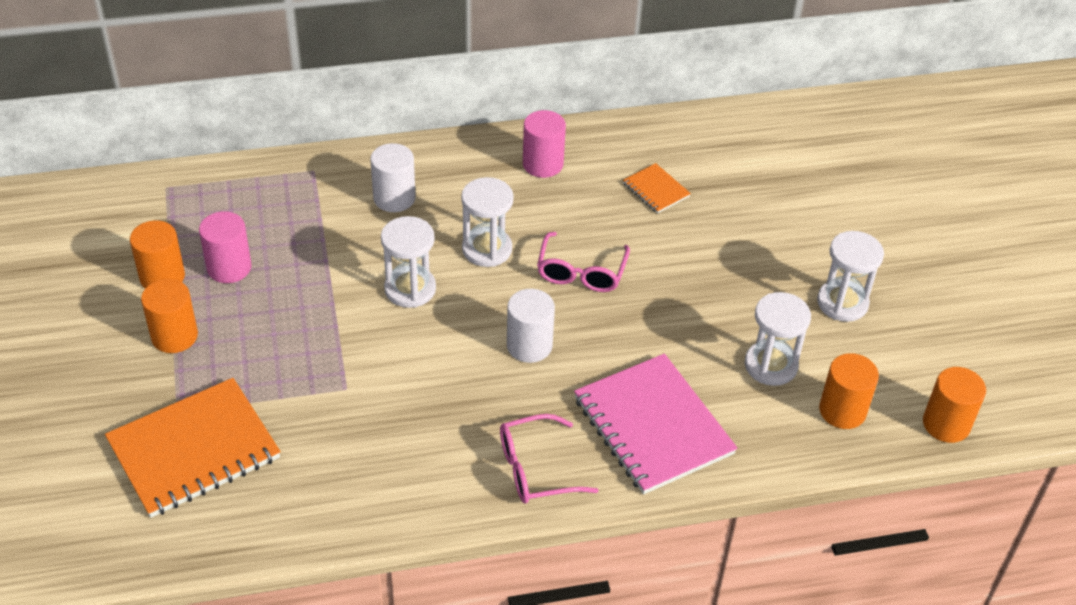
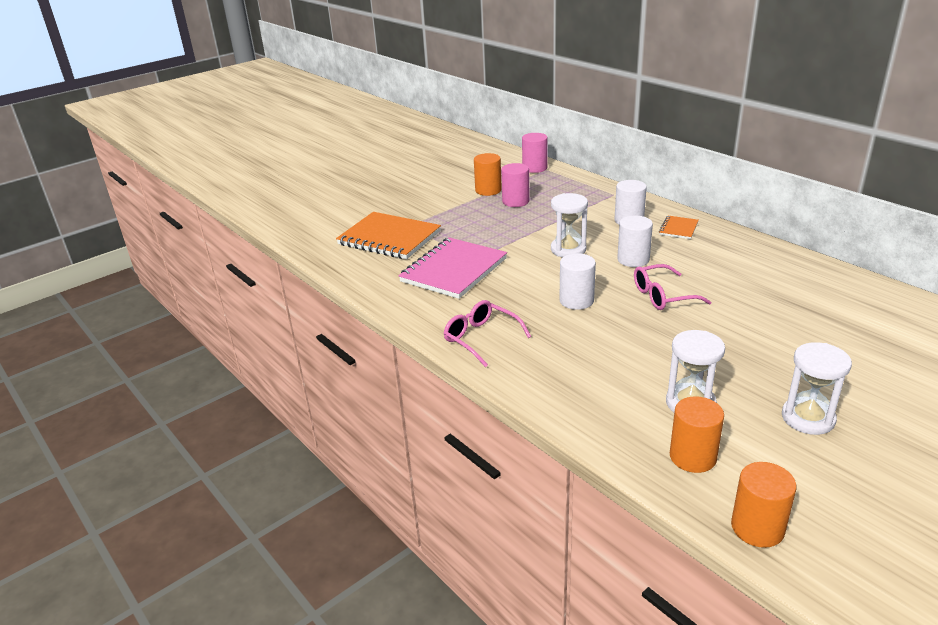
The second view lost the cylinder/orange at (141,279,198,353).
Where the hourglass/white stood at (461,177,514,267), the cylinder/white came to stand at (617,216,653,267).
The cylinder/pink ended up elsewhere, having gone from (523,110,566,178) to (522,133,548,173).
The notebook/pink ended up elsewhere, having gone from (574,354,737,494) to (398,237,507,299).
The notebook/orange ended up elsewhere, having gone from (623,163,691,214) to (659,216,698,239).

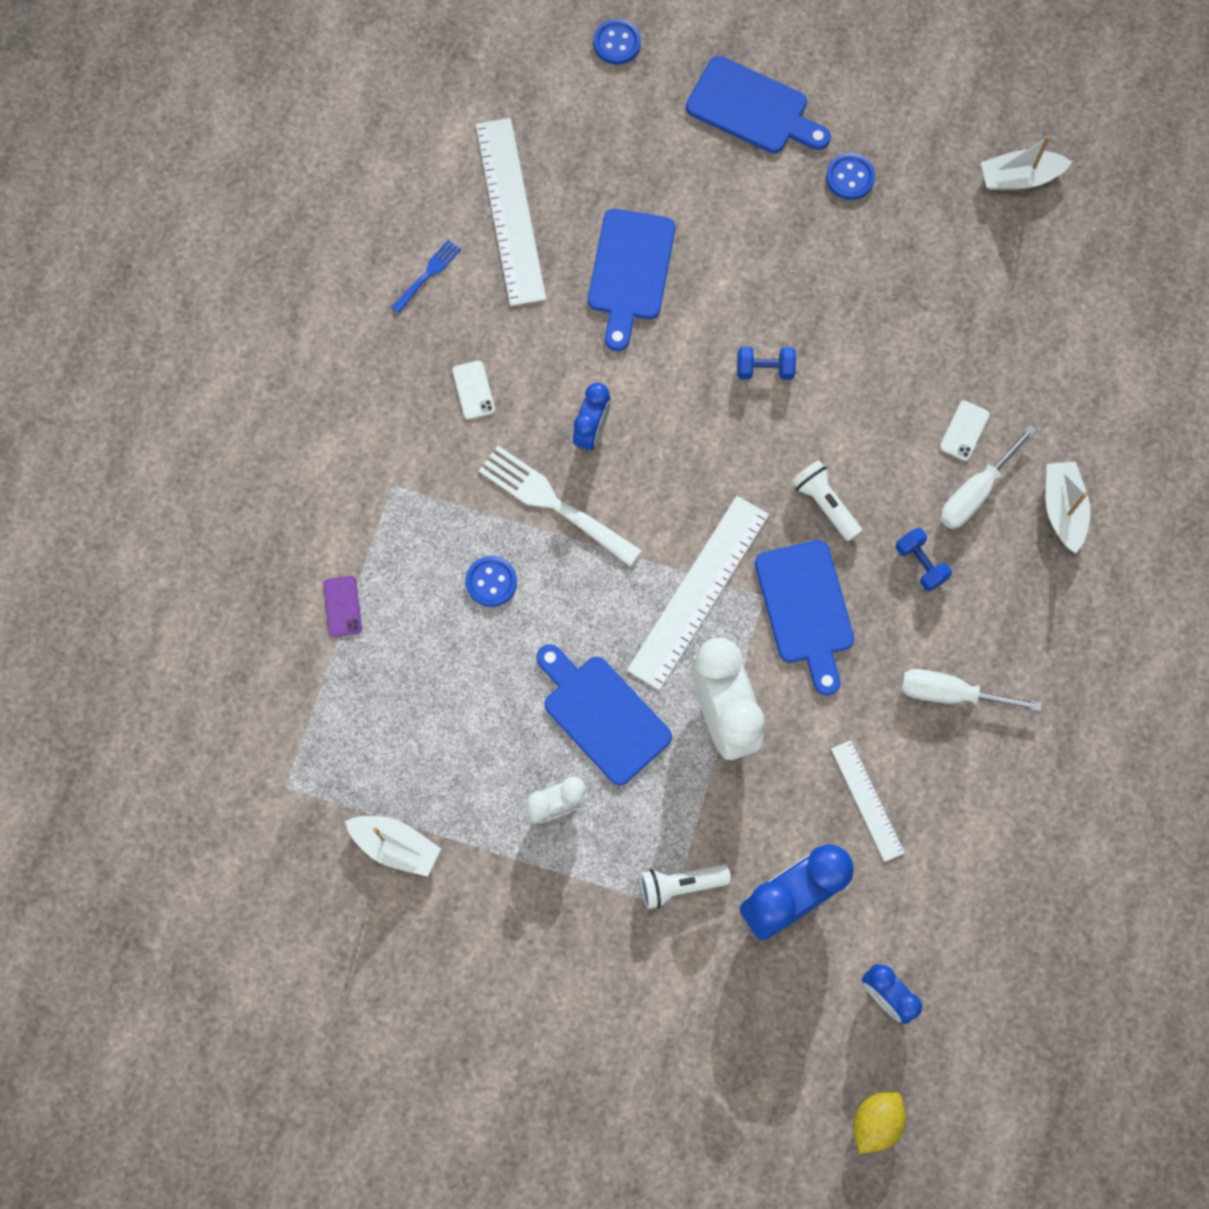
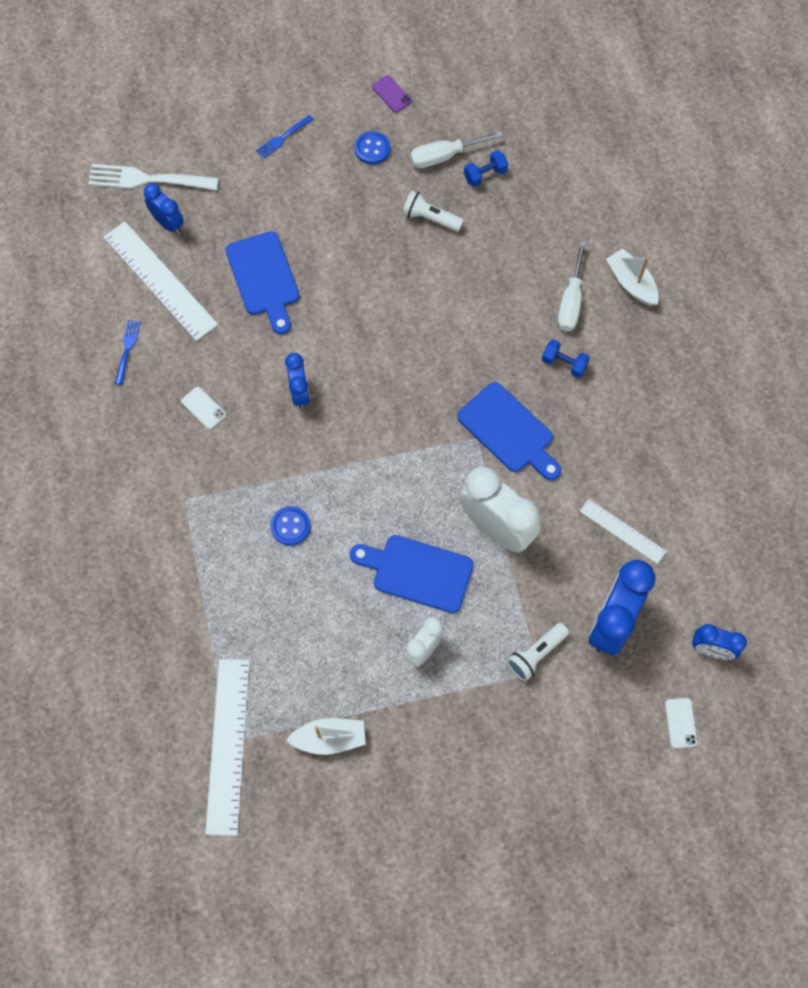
The phone/purple ended up elsewhere, having gone from (323,576,362,637) to (372,75,412,113).
The fork/white ended up elsewhere, having gone from (479,446,642,566) to (88,164,219,190).
The second view lost the button/blue at (593,19,641,65).
The ruler/white ended up elsewhere, having gone from (627,496,769,690) to (205,659,250,836).
Where the cutting board/blue stood at (686,56,831,154), the fork/blue came to stand at (256,115,314,159).
The dumbbell/blue ended up elsewhere, having gone from (737,347,796,380) to (464,150,508,187).
The flashlight/white ended up elsewhere, having gone from (791,460,862,541) to (402,190,464,232).
The second view lost the lemon/yellow at (853,1091,906,1154).
The screwdriver/white ended up elsewhere, having gone from (901,669,1042,712) to (410,131,503,168).
The phone/white ended up elsewhere, having gone from (940,400,990,461) to (665,698,697,748).
The second view lost the boat/white at (981,135,1072,190).
The second view gained the clock/blue at (144,183,184,234).

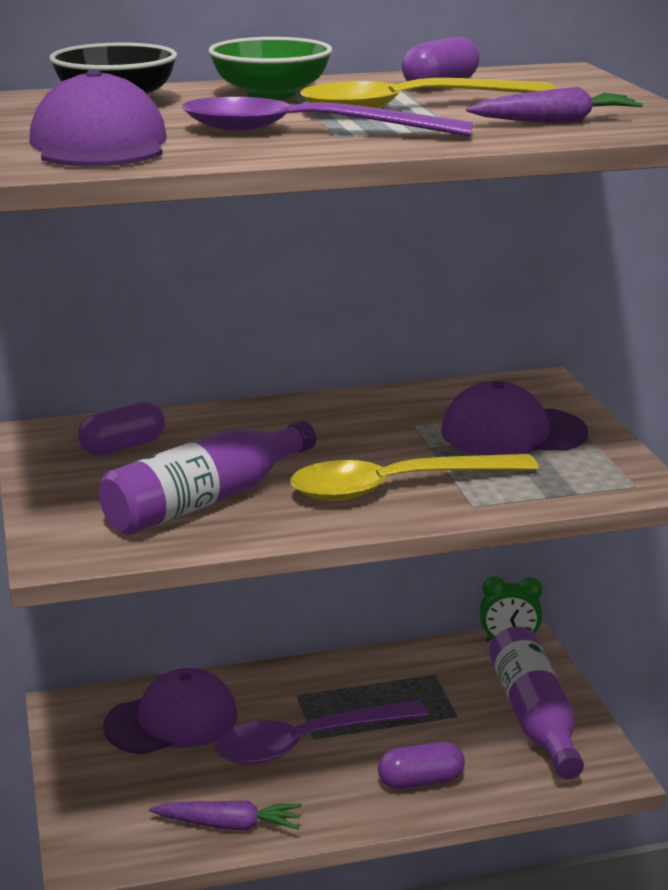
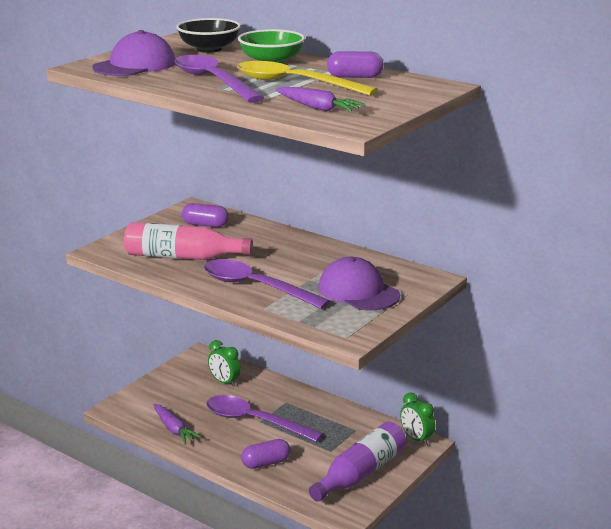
What was the bottle/purple at (99,420,316,535) turned into the bottle/pink at (124,222,253,260).
Where the cap/purple stood at (103,668,237,754), the clock/green came to stand at (208,340,241,387).
What was the spoon/yellow at (290,454,539,501) turned into the spoon/purple at (204,259,330,309).
The capsule/purple at (378,742,465,789) ended up facing another way, 60 degrees counterclockwise from before.

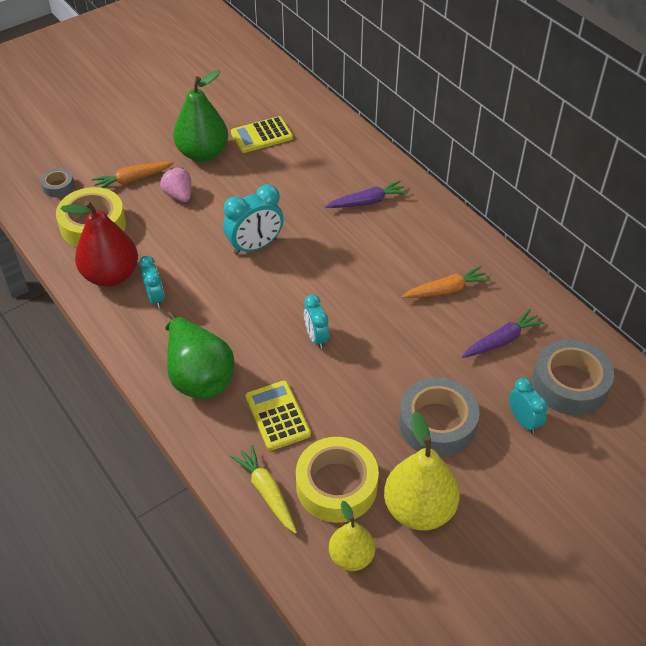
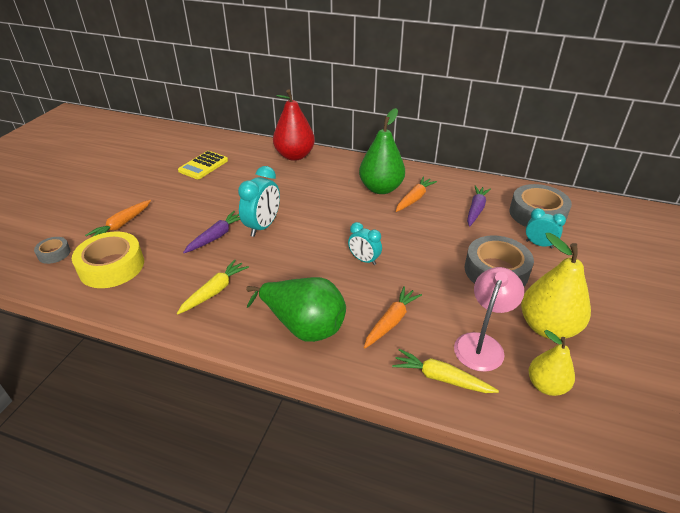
The pear/red ended up elsewhere, having gone from (60,201,138,287) to (273,89,315,161).
Where the clock/turquoise stood at (139,256,165,309), the carrot/yellow came to stand at (177,259,249,314).
The second view lost the strawberry/pink at (160,168,191,202).
The pear/green ended up elsewhere, having gone from (173,70,228,162) to (359,108,405,194).
Where the calculator/yellow stood at (245,381,311,451), the carrot/orange came to stand at (364,286,422,348).
Where the tape/yellow stood at (296,437,379,523), the lamp/pink came to stand at (454,267,524,372).
The carrot/purple ended up elsewhere, having gone from (325,180,408,208) to (183,211,240,253).

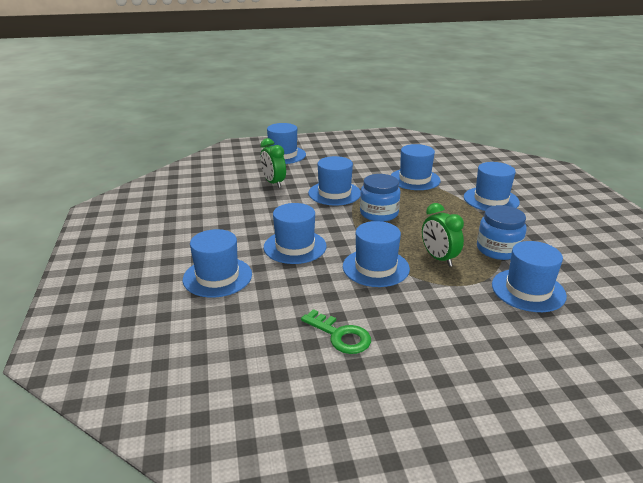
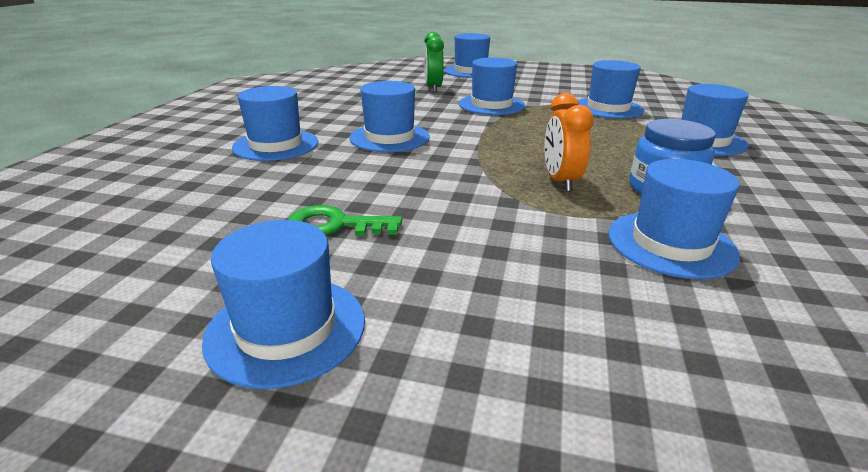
The key/green at (301,309,371,354) ended up facing another way, 120 degrees clockwise from before.
The hat/blue ended up elsewhere, having gone from (343,221,410,287) to (202,220,365,389).
The second view lost the jar/blue at (360,174,400,222).
What was the clock/green at (422,203,464,267) turned into the clock/orange at (544,93,594,192).

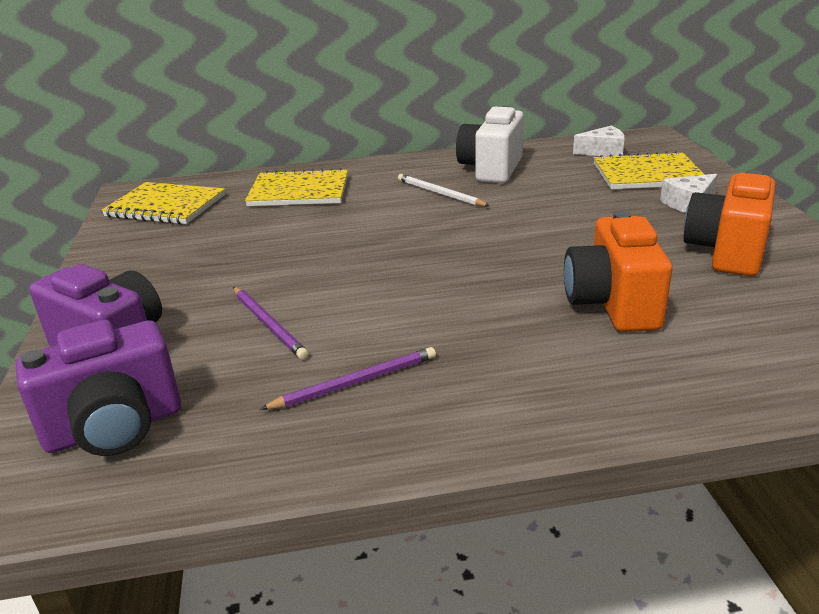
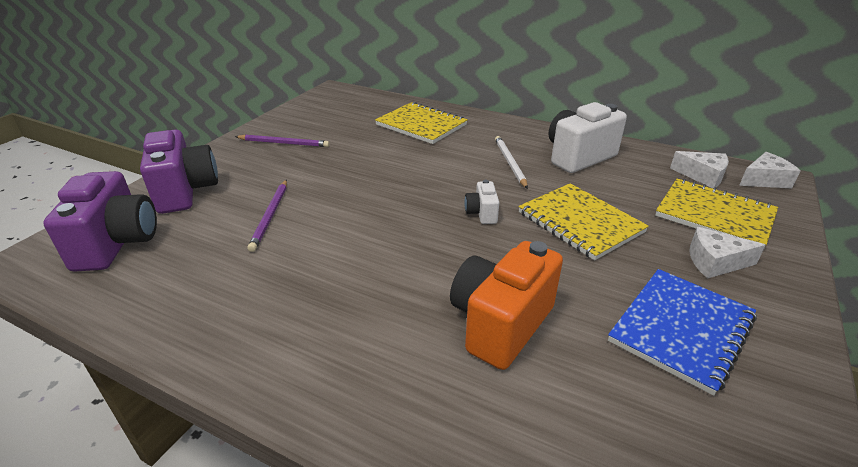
The camera/purple at (16,320,181,456) ended up facing another way, 105 degrees counterclockwise from before.
The notebook/yellow ended up elsewhere, having gone from (102,182,225,225) to (518,183,649,260).
The pencil/purple ended up elsewhere, having gone from (260,347,436,410) to (235,135,330,147).
Where the camera/orange stood at (683,170,776,276), the notebook/blue came to stand at (608,269,757,396).
The second view gained the camera/white at (464,180,499,224).
The second view gained the cheese/white at (739,152,800,189).

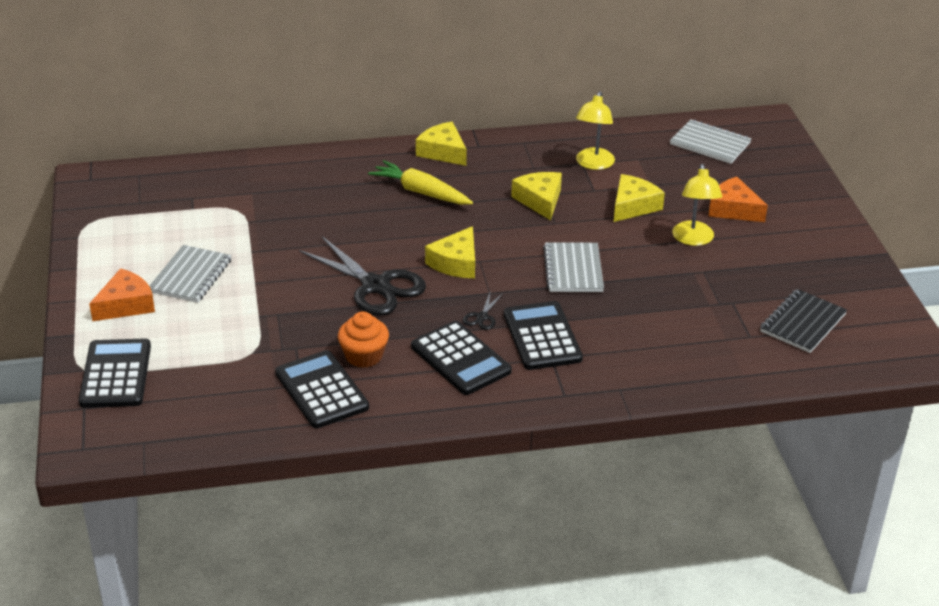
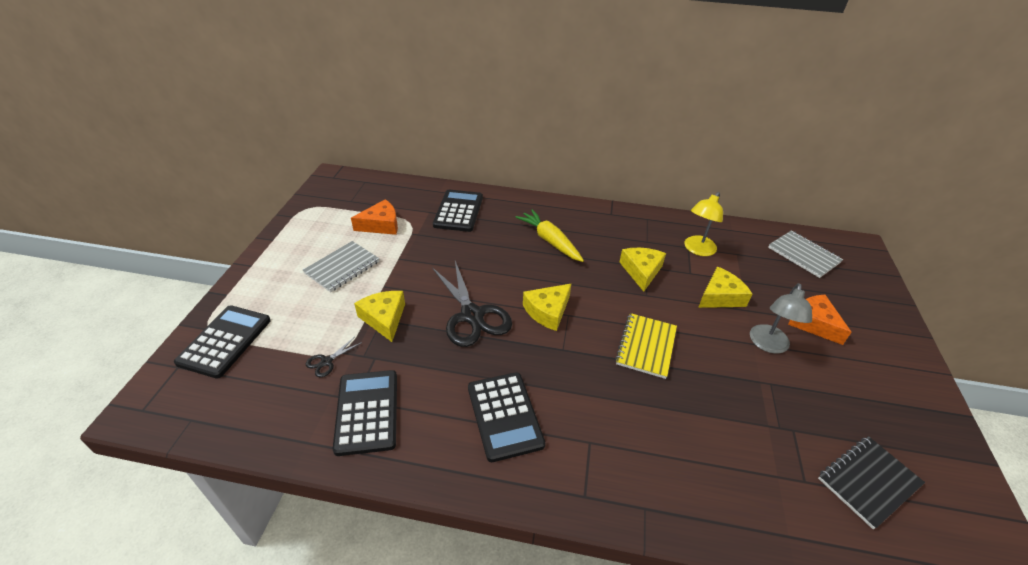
The cheese/orange ended up elsewhere, having gone from (89,268,155,321) to (351,199,398,235).
The second view lost the cupcake/orange at (338,311,389,368).
The cheese/yellow ended up elsewhere, having gone from (416,122,467,166) to (354,291,405,342).
The scissors/black ended up elsewhere, having gone from (463,293,503,330) to (306,337,362,377).
The calculator/black ended up elsewhere, having gone from (504,301,583,370) to (433,190,483,232).
What was the notebook/grey at (543,243,604,292) turned into the notebook/yellow at (615,313,677,379).
What was the lamp/yellow at (672,164,722,246) turned into the lamp/grey at (750,283,812,354).

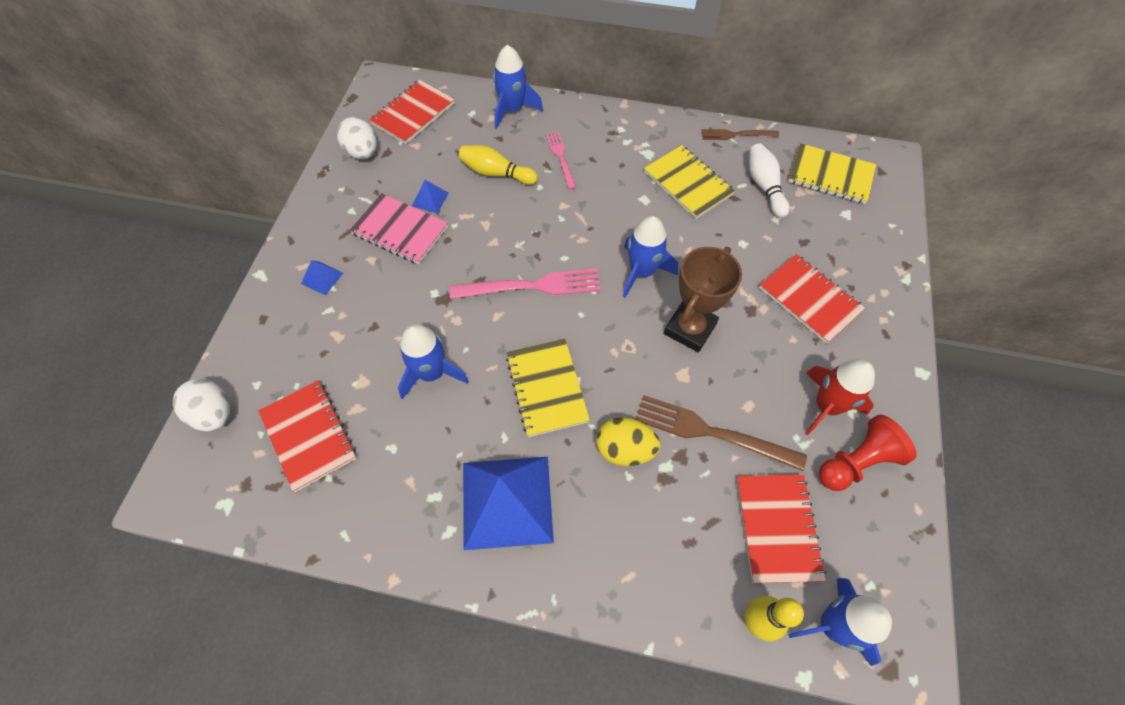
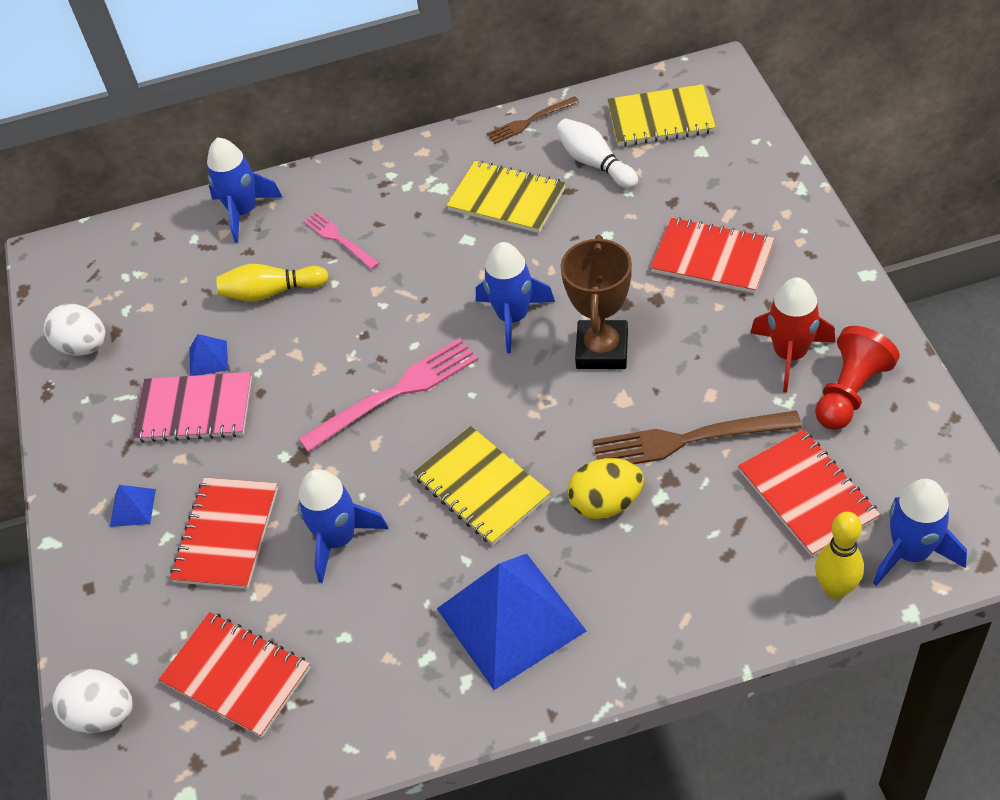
The notebook/red ended up elsewhere, having gone from (369,80,455,144) to (170,478,278,589).

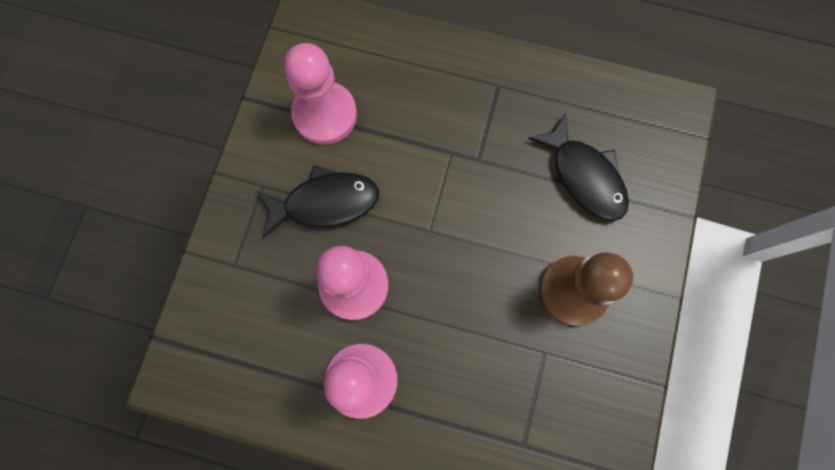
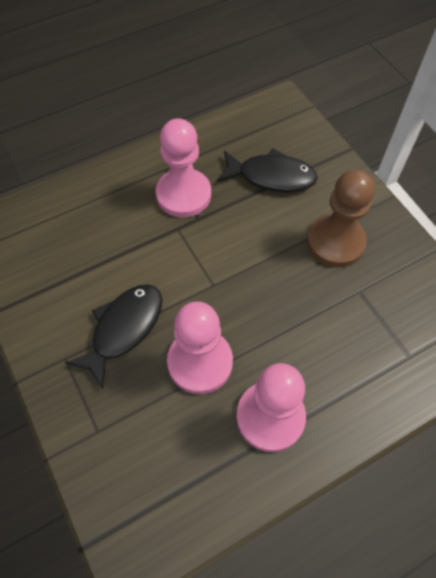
The pawn/pink ended up elsewhere, having gone from (284,43,357,145) to (156,118,211,217).

